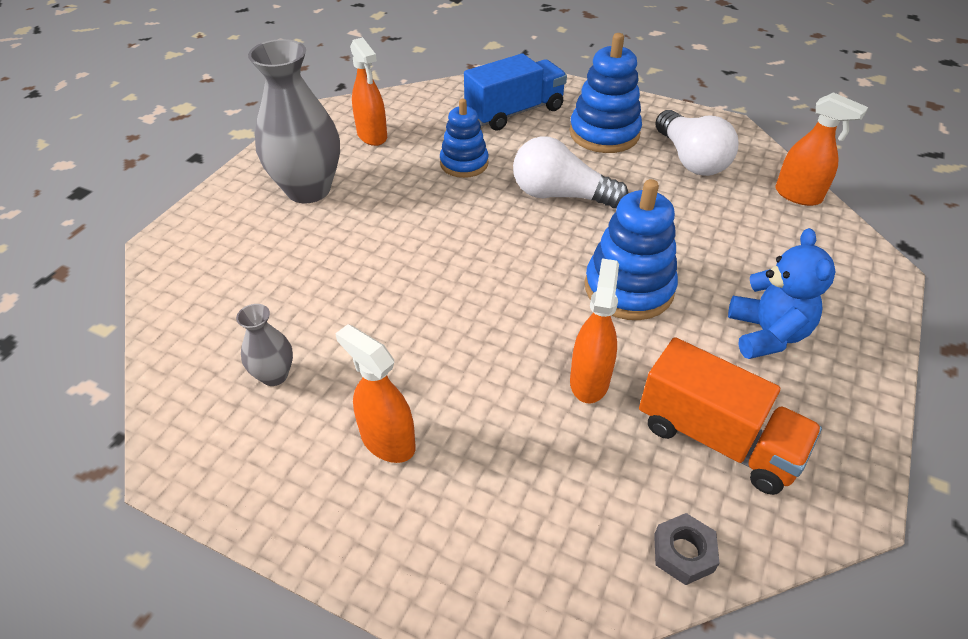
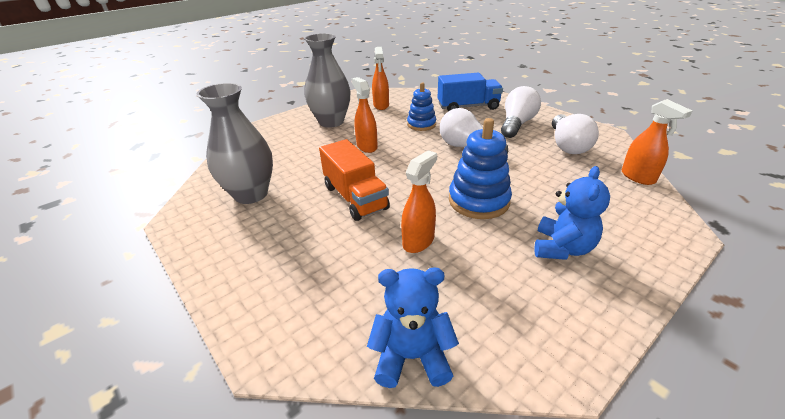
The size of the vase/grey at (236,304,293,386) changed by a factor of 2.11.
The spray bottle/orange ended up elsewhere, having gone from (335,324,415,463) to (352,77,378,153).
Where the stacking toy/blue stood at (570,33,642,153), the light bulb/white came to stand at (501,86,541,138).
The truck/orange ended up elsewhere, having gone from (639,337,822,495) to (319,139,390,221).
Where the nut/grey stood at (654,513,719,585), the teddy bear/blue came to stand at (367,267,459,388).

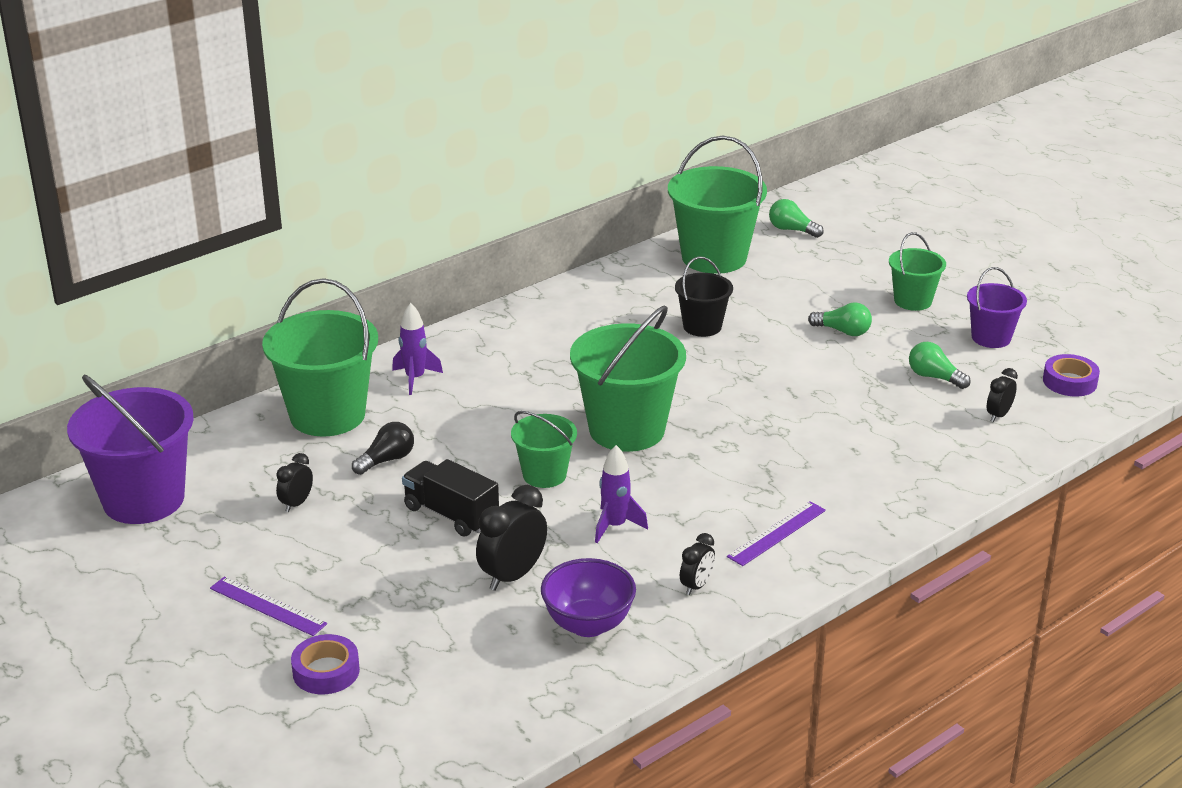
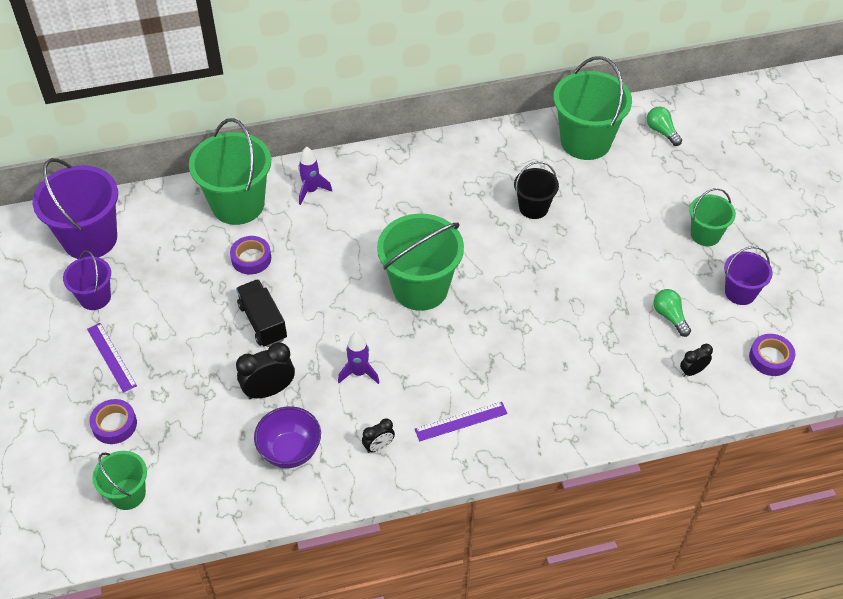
The second view lost the clock/black at (276,453,313,512).
Where the light bulb/black stood at (352,422,414,475), the tape/purple came to stand at (230,236,271,274).
The bucket/green ended up elsewhere, having gone from (511,411,577,488) to (92,451,147,510).
The second view lost the light bulb/green at (808,302,872,336).
The second view gained the bucket/purple at (63,250,111,310).

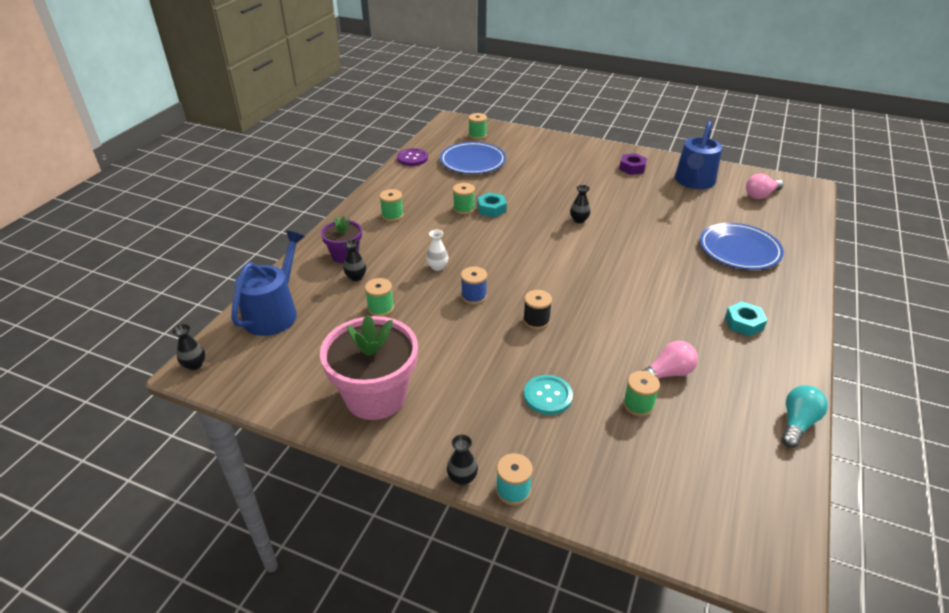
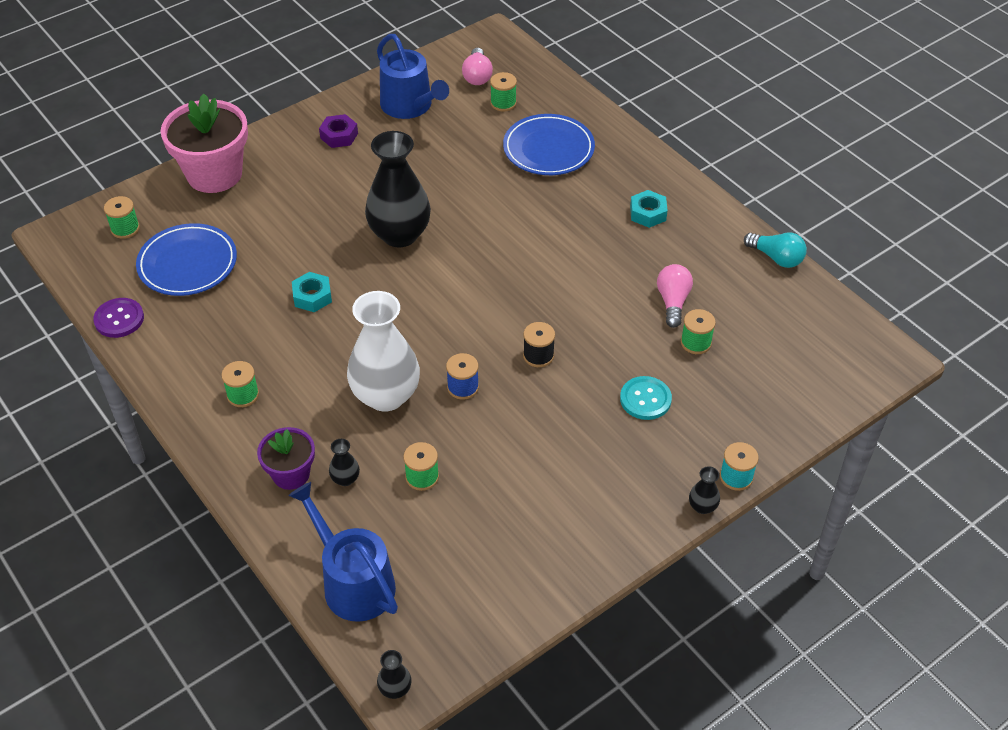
The flower pot/pink ended up elsewhere, having gone from (320,315,418,420) to (161,94,248,193).
The size of the vase/white at (426,230,448,271) changed by a factor of 2.47.
The spool/green ended up elsewhere, having gone from (453,183,475,215) to (490,72,517,112).
The size of the vase/black at (570,185,590,223) changed by a factor of 2.47.
The light bulb/turquoise at (781,385,828,448) ended up facing another way, 150 degrees clockwise from before.

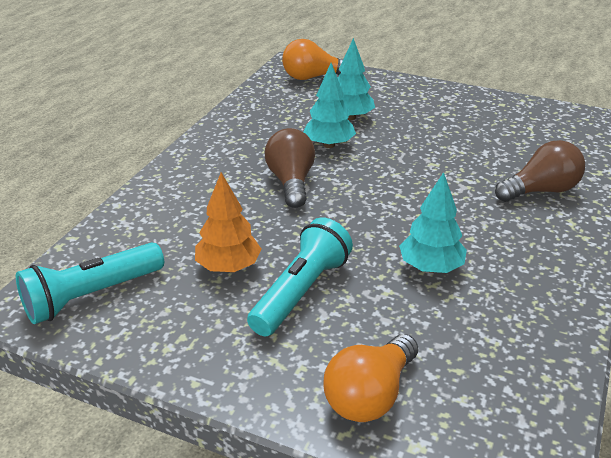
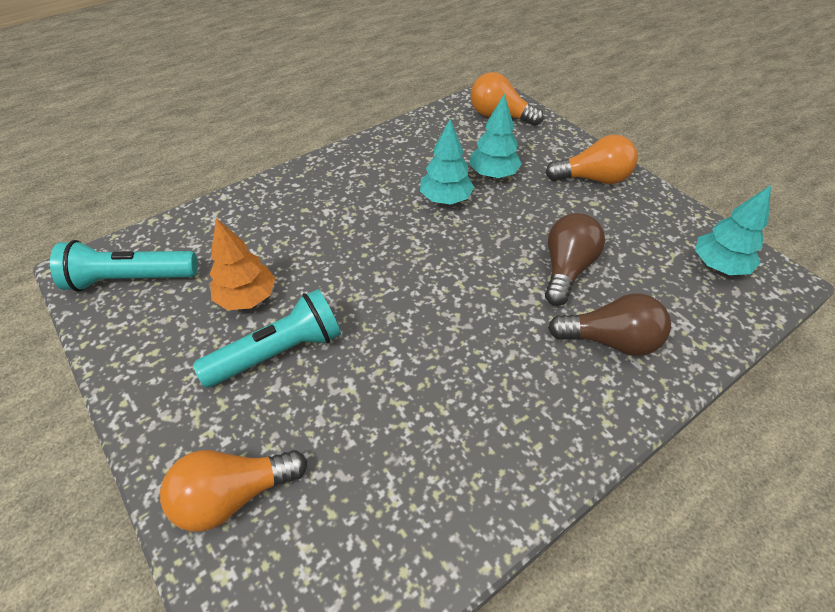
The light bulb/brown ended up elsewhere, having gone from (265,128,315,208) to (545,213,605,306).
The tree/turquoise ended up elsewhere, having gone from (399,172,467,273) to (695,185,771,275).
The second view gained the light bulb/orange at (546,135,638,184).

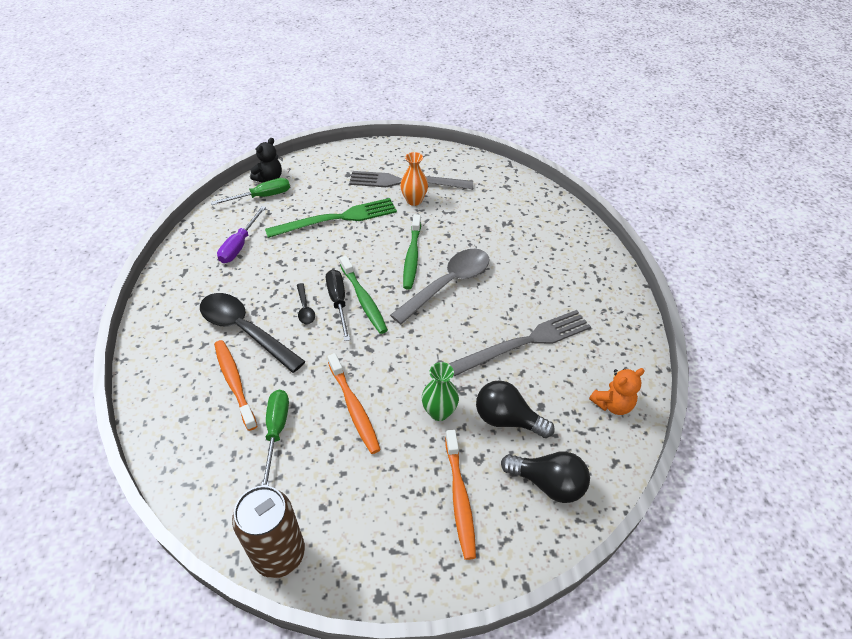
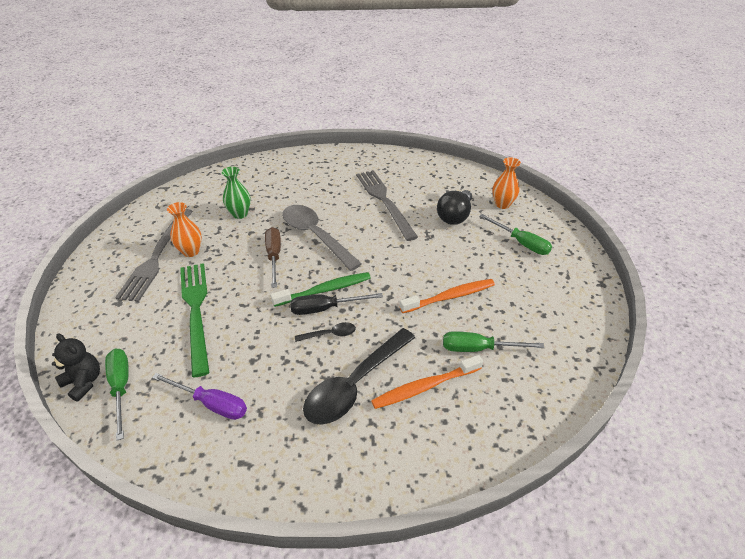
The second view lost the can/brown at (232,486,305,578).
Where the toothbrush/green stood at (403,214,421,290), the screwdriver/brown came to stand at (265,227,281,288).
The vase/green ended up elsewhere, having gone from (422,362,459,421) to (222,167,251,219).
Where the toothbrush/orange stood at (445,430,476,560), the screwdriver/green came to stand at (479,214,552,255).
Where the light bulb/black stood at (501,452,590,503), the vase/orange came to stand at (492,157,521,209).
The second view lost the teddy bear/orange at (589,368,645,415).

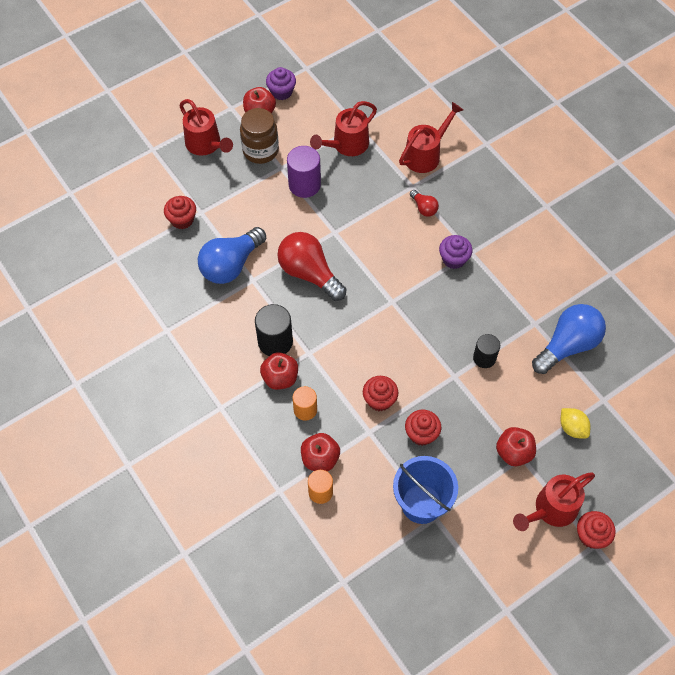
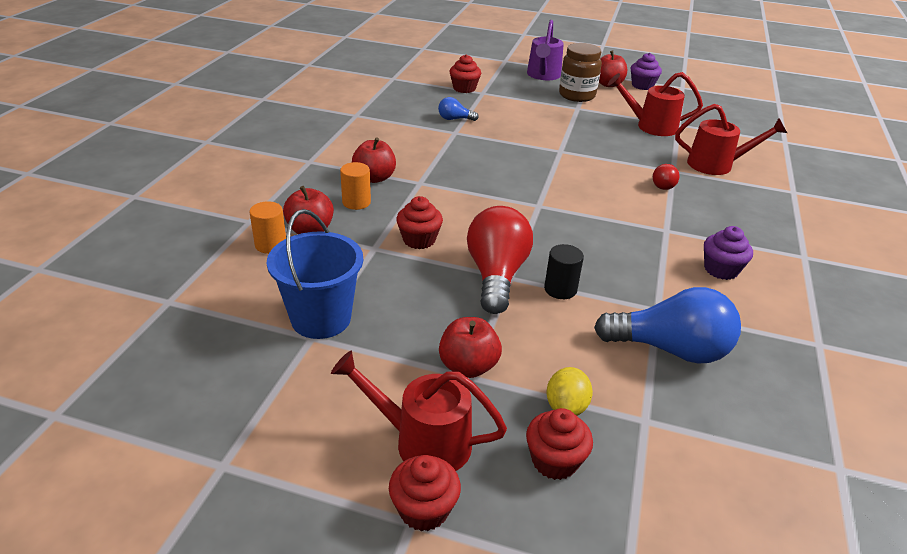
What was the watering can/red at (179,99,233,156) turned into the watering can/purple at (527,20,564,80).
The size of the light bulb/blue at (198,227,266,284) changed by a factor of 0.48.
The second view lost the cylinder/black at (255,304,293,356).
The light bulb/red ended up elsewhere, having gone from (277,232,346,301) to (467,206,533,314).
The second view lost the cylinder/purple at (287,146,321,198).
The cupcake/red ended up elsewhere, having gone from (405,410,441,446) to (526,408,593,480).
The cupcake/purple ended up elsewhere, having gone from (439,235,473,269) to (704,226,753,280).

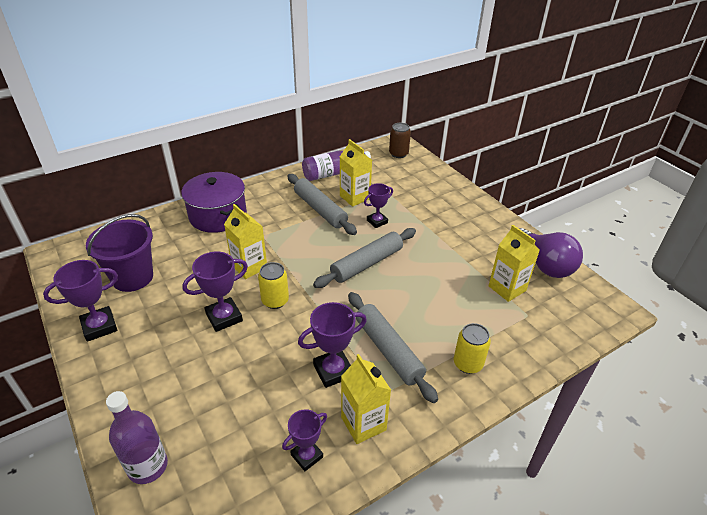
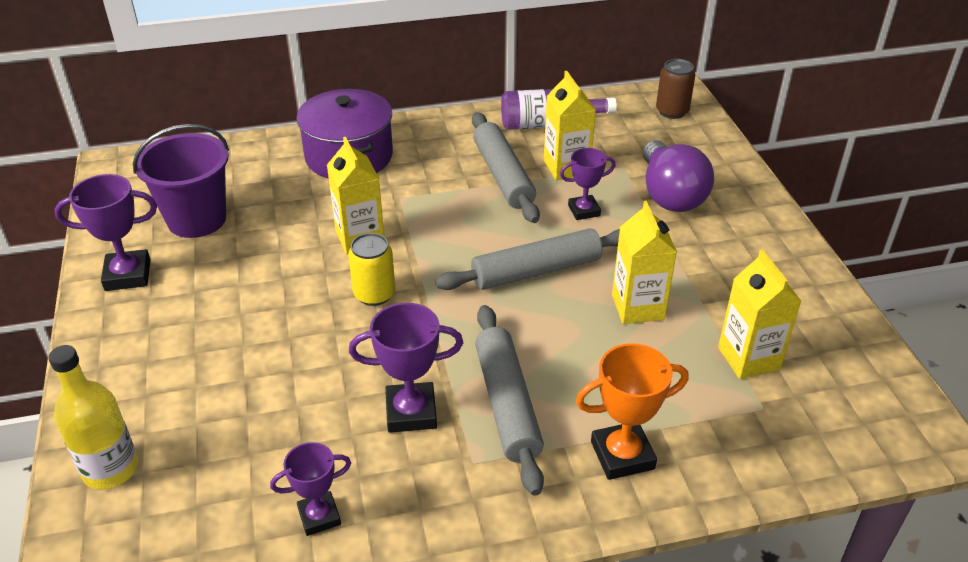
What was the bottle/purple at (106,391,168,484) turned into the bottle/yellow at (48,345,138,489).
The second view lost the trophy/purple at (182,251,248,332).
The carton/yellow ended up elsewhere, having gone from (341,354,391,444) to (612,201,677,324).
Where the can/yellow stood at (454,323,491,374), the trophy/orange came to stand at (576,343,689,480).
The light bulb/purple ended up elsewhere, having gone from (520,228,583,278) to (643,140,714,212).

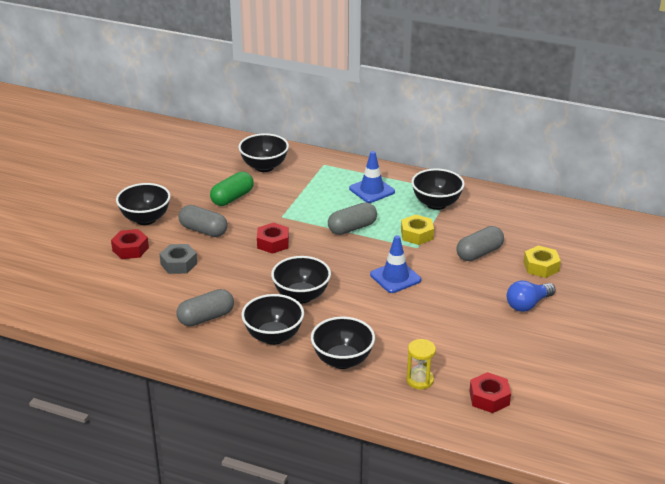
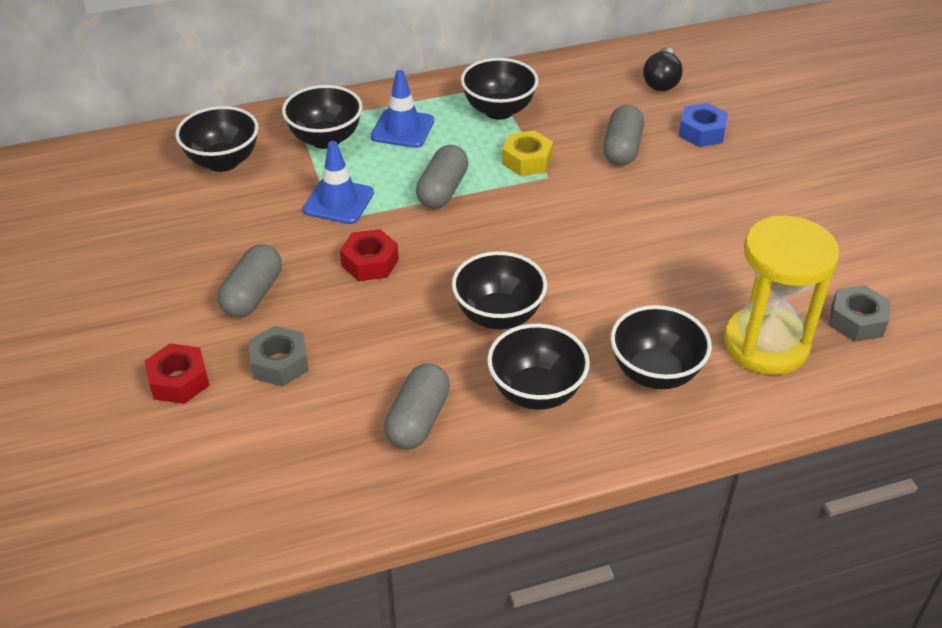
The bowl/black ended up elsewhere, having gone from (116,183,171,225) to (282,85,363,149).
The capsule/grey at (178,205,228,237) ended up facing another way, 60 degrees counterclockwise from before.
The second view lost the capsule/green at (210,172,254,206).
The traffic cone/blue ended up elsewhere, having gone from (370,235,421,293) to (303,141,374,224).
The size of the hourglass/yellow at (406,339,436,389) changed by a factor of 2.11.
What was the nut/red at (469,372,511,413) turned into the nut/grey at (829,285,891,342).
The second view lost the light bulb/blue at (507,280,556,312).
What was the nut/yellow at (523,246,561,278) turned into the nut/blue at (679,103,728,147).
The second view gained the light bulb/black at (643,47,683,91).

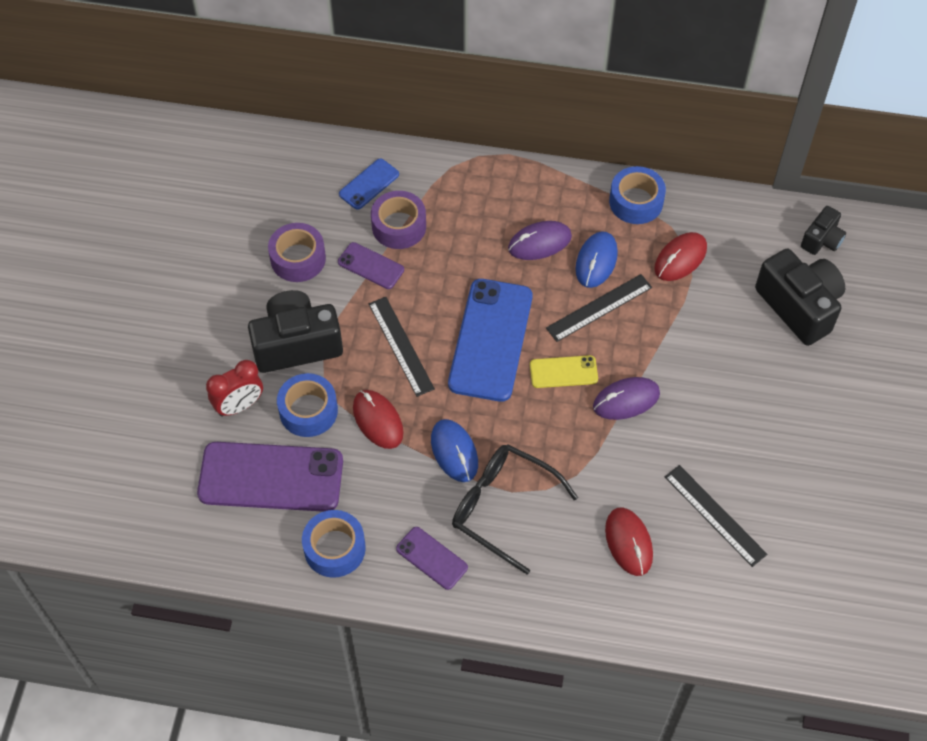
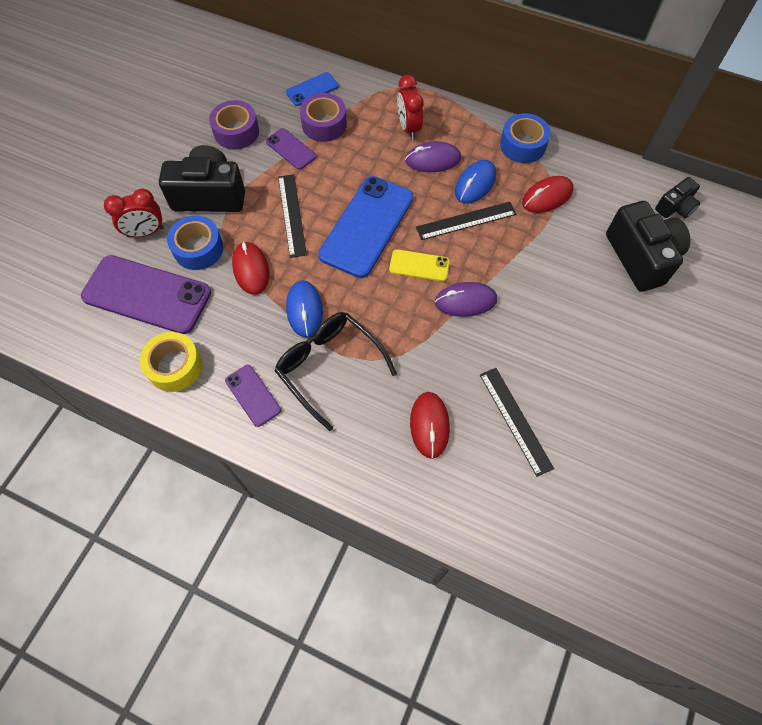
What was the tape/blue at (302,510,366,578) turned into the tape/yellow at (140,332,202,392).
The second view gained the clock/red at (397,75,424,139).

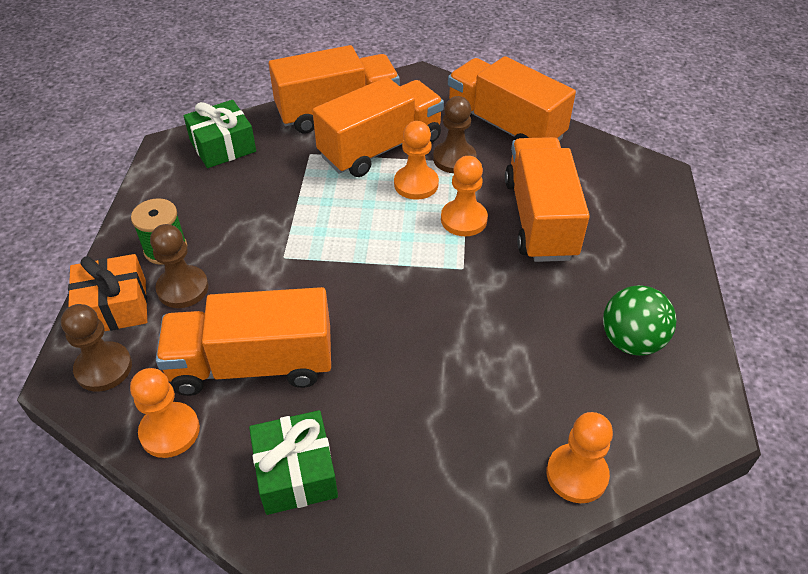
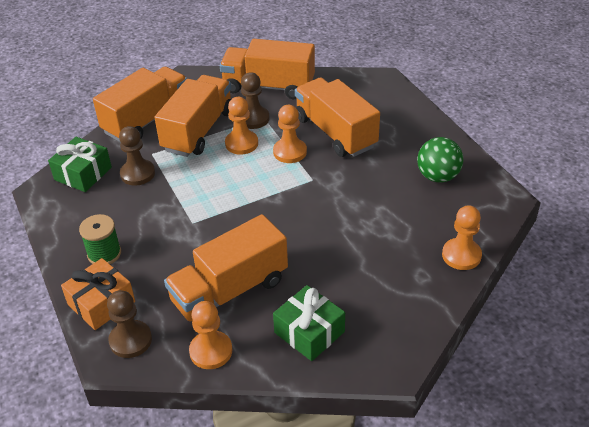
The pawn/brown ended up elsewhere, having gone from (150,224,209,308) to (119,126,155,186).

